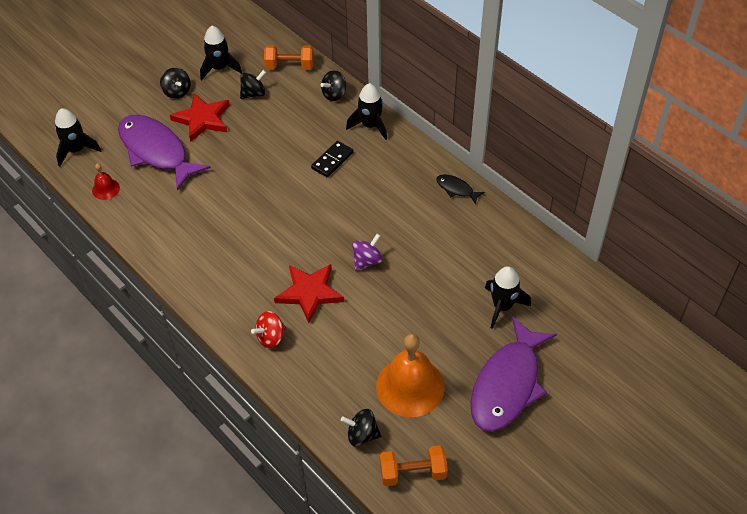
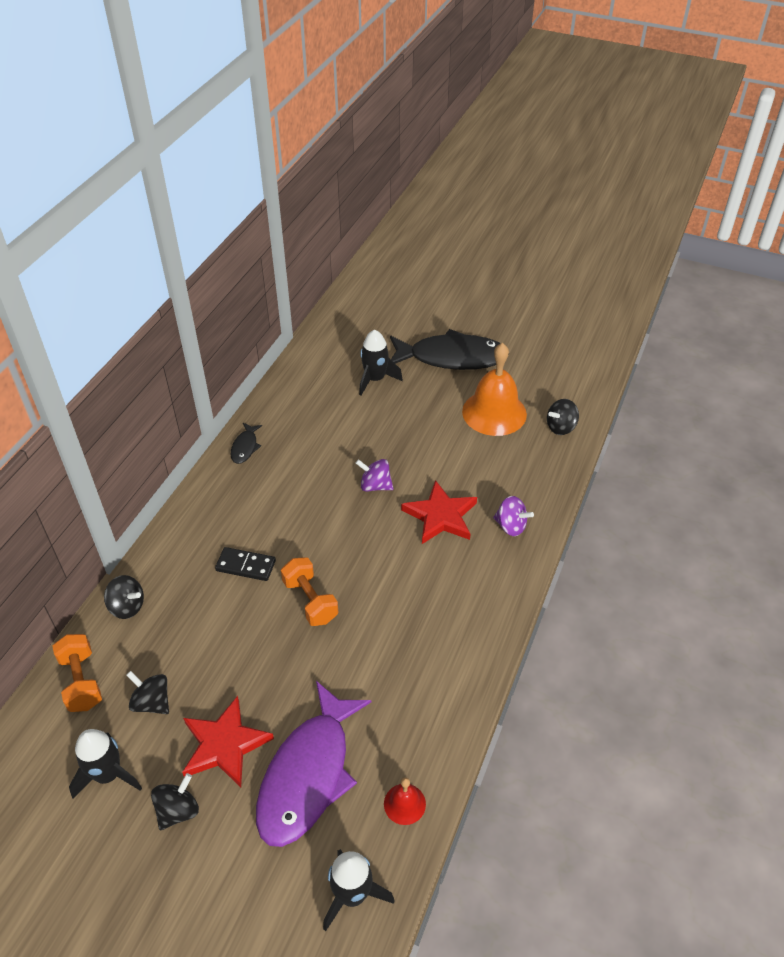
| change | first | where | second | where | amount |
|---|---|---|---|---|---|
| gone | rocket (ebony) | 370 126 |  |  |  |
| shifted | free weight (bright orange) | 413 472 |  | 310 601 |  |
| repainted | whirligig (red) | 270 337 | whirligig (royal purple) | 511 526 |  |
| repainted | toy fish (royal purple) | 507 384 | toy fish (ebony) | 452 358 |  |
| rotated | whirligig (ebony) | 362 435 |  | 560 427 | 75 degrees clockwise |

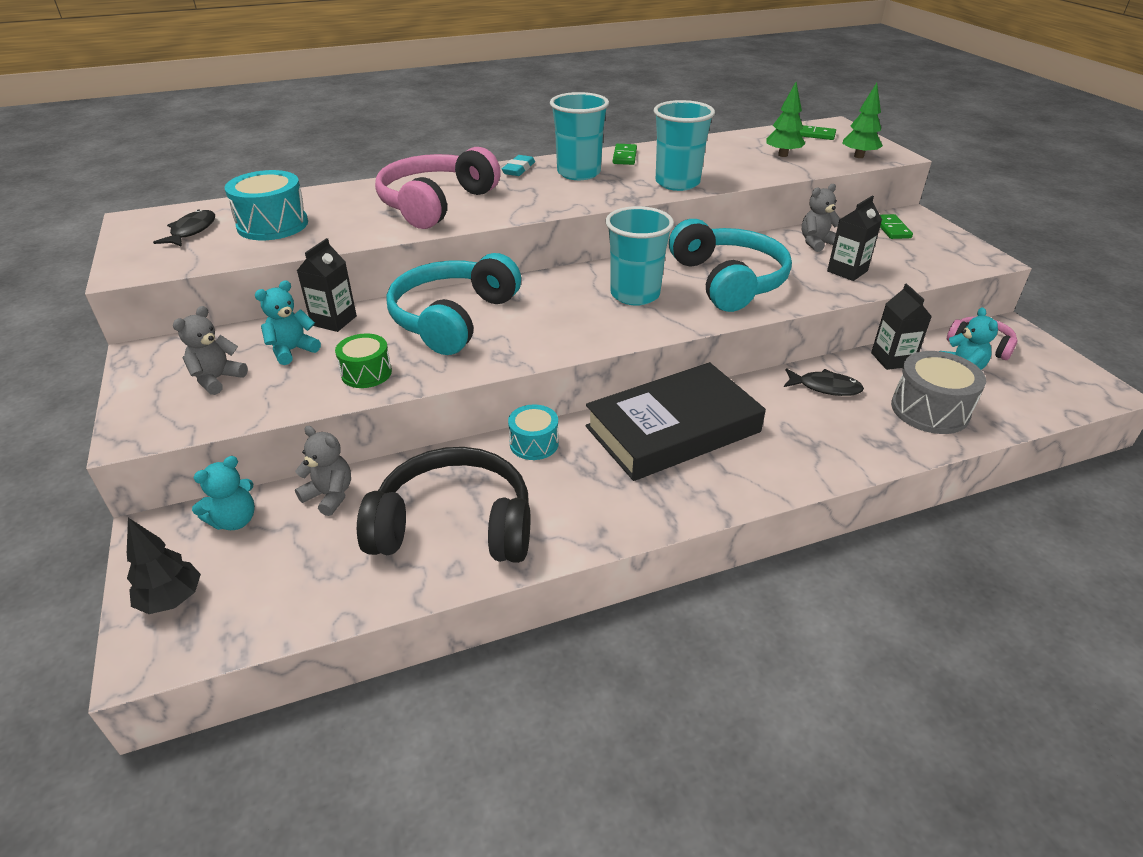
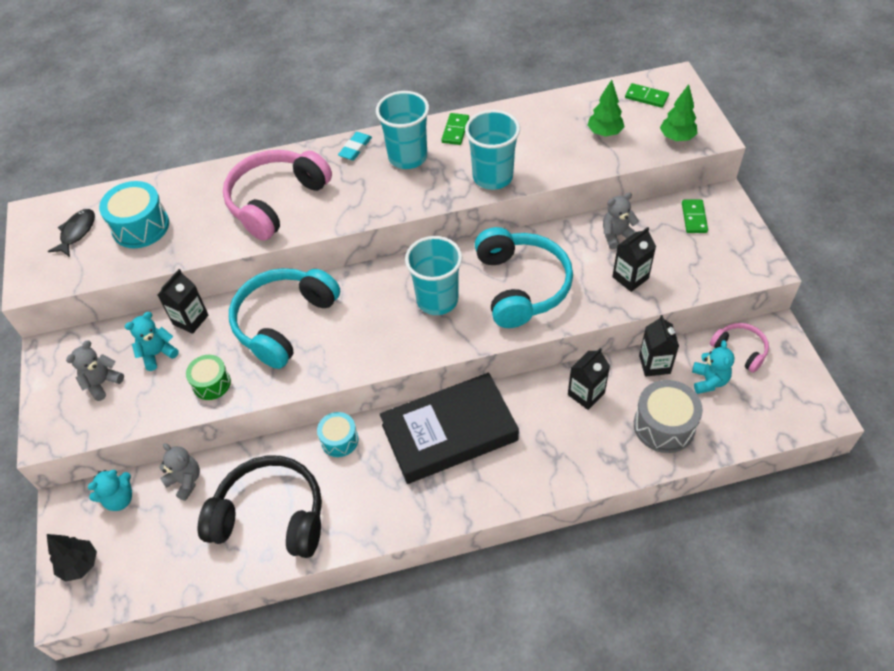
| change | first | where | second | where | amount |
|---|---|---|---|---|---|
| swapped | toy fish (ebony) | 825 387 | milk carton (ebony) | 586 394 |  |

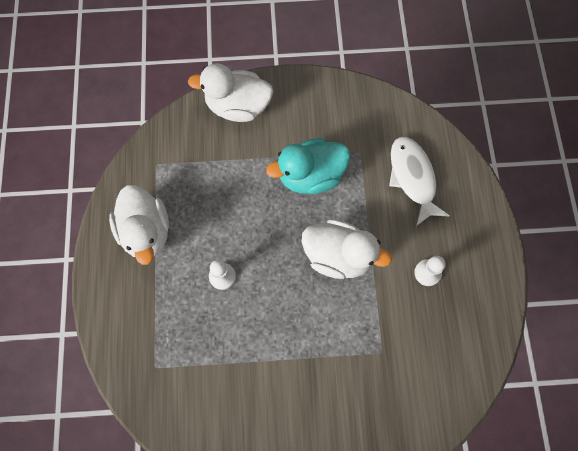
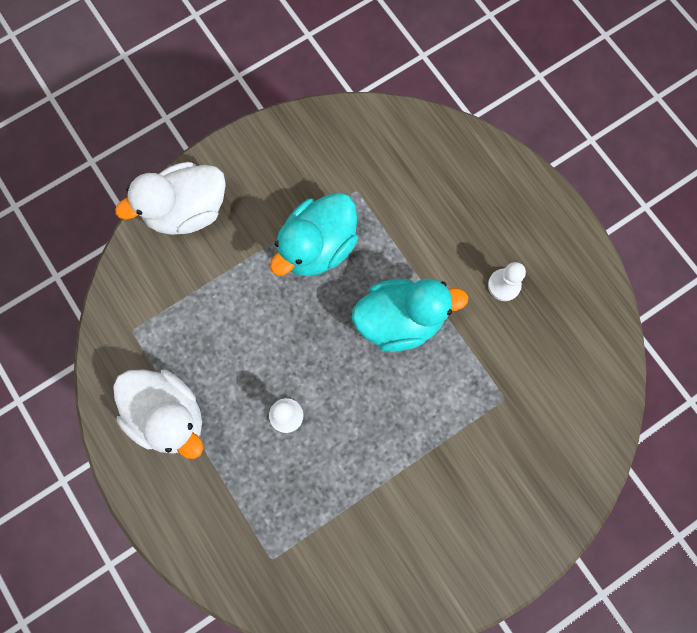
| change | first | where | second | where | amount |
|---|---|---|---|---|---|
| gone | toy fish (pure white) | 413 178 |  |  |  |
| repainted | rubber duck (pure white) | 338 256 | rubber duck (turquoise) | 400 320 |  |

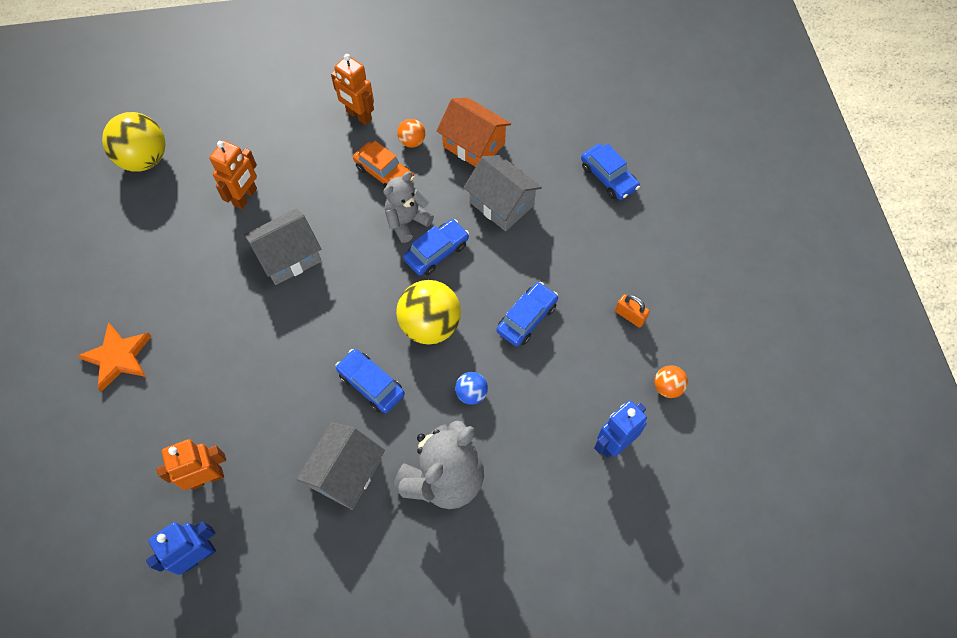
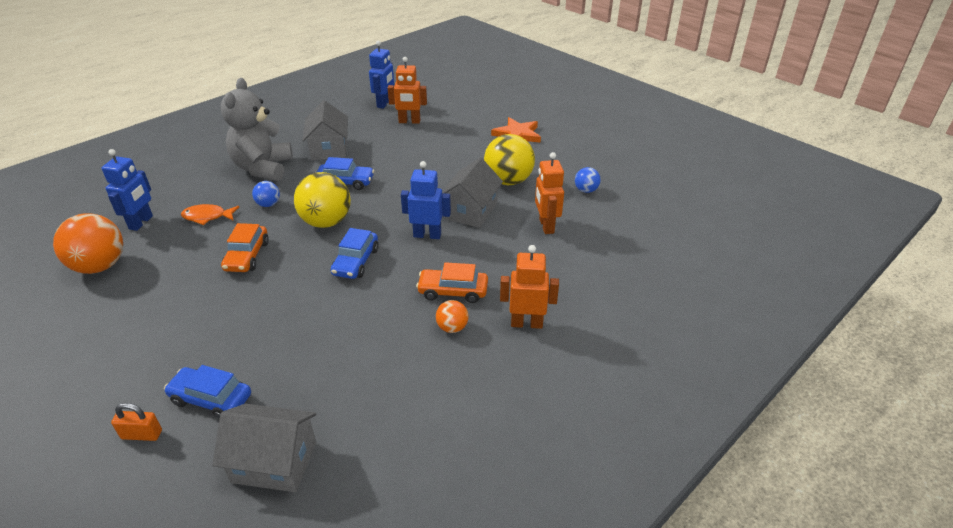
| change | first | where | second | where | amount |
|---|---|---|---|---|---|
| gone | teddy (gray) | 407 221 |  |  |  |
| gone | toy house (bright orange) | 474 145 |  |  |  |
| new |  |  | toy fish (bright orange) | 207 217 |  |
| new |  |  | robot (royal blue) | 427 235 |  |
| new |  |  | ball (royal blue) | 586 190 |  |
| shifted | ball (yellow) | 145 159 |  | 508 181 |  |
| shifted | toy house (gray) | 501 204 |  | 274 462 |  |
| shifted | padlock (bright orange) | 630 316 |  | 142 434 |  |
| repainted | automobile (royal blue) | 527 318 | automobile (bright orange) | 247 256 |  |
| rotated | robot (bright orange) | 207 477 |  | 409 121 | 60 degrees clockwise |
| scaled | ball (bright orange) | 667 387 |  | 100 266 | x2.01 |

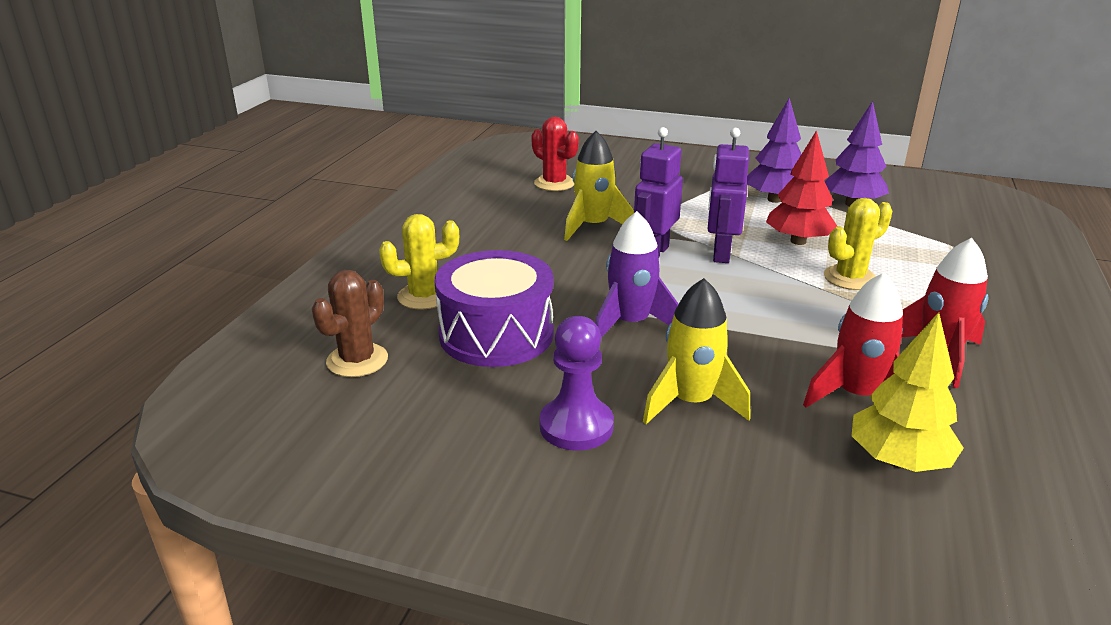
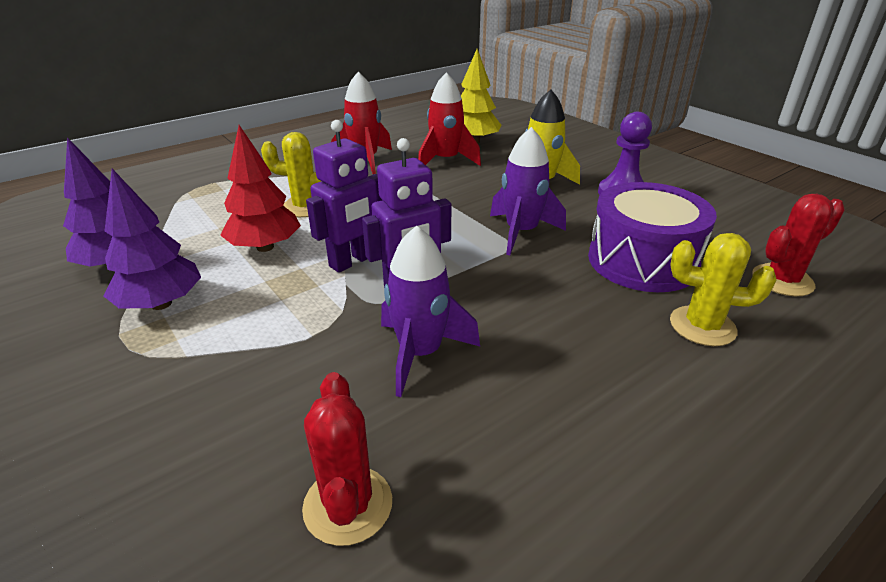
| change | first | where | second | where | amount |
|---|---|---|---|---|---|
| repainted | prickly plant (dark brown) | 357 360 | prickly plant (red) | 782 280 |  |
| repainted | rocket (yellow) | 593 227 | rocket (royal purple) | 420 353 |  |

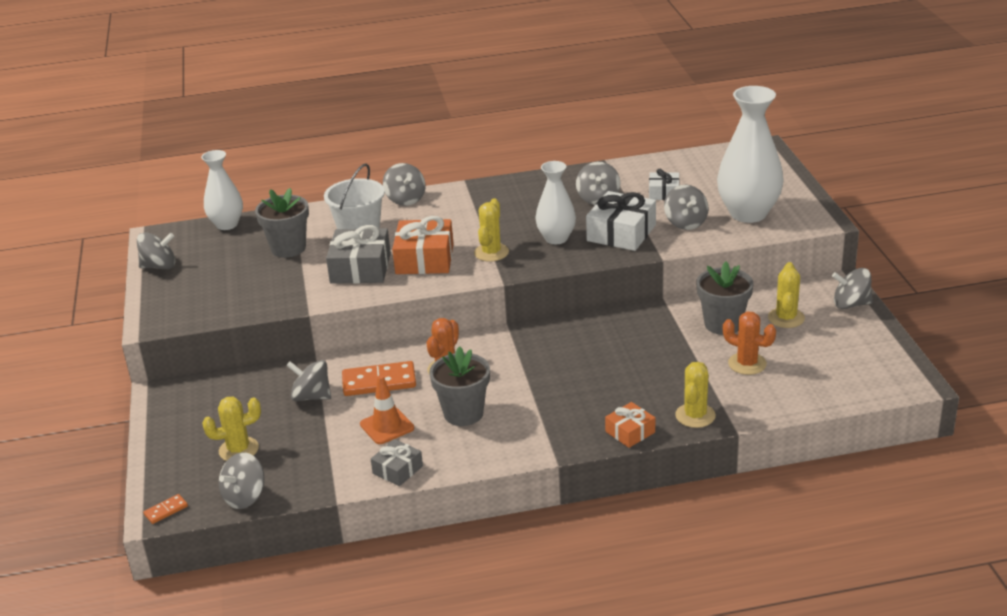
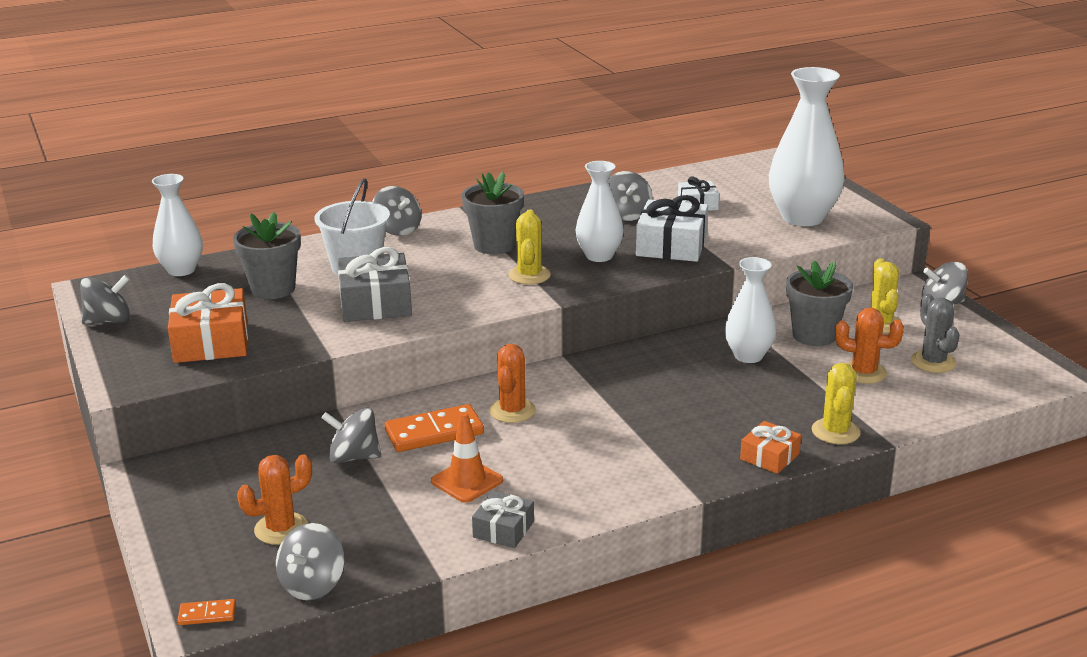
| change | first | where | second | where | amount |
|---|---|---|---|---|---|
| gone | whirligig (gray) | 685 223 |  |  |  |
| new |  |  | vase (pure white) | 748 356 |  |
| new |  |  | prickly plant (gray) | 933 362 |  |
| shifted | wrapped gift (bright orange) | 424 259 |  | 211 342 |  |
| shifted | plant pot (gray) | 463 413 |  | 494 245 |  |
| repainted | prickly plant (yellow) | 238 450 | prickly plant (bright orange) | 281 529 |  |
| rotated | domino (bright orange) | 166 510 |  | 207 614 | 45 degrees clockwise |

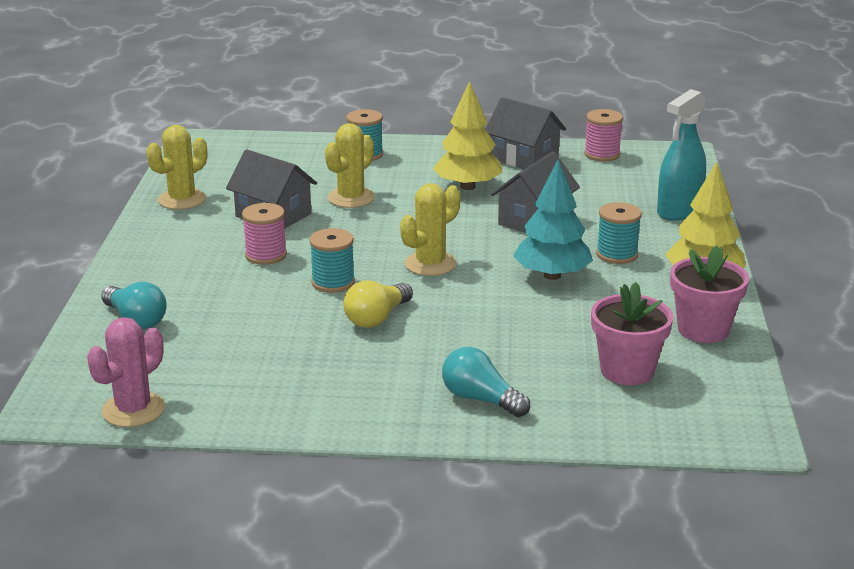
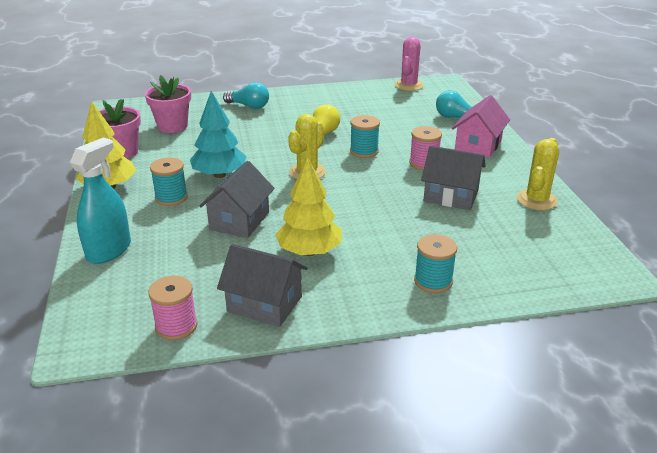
| change | first | where | second | where | amount |
|---|---|---|---|---|---|
| gone | prickly plant (yellow) | 351 198 |  |  |  |
| new |  |  | toy house (rose-pink) | 478 145 |  |

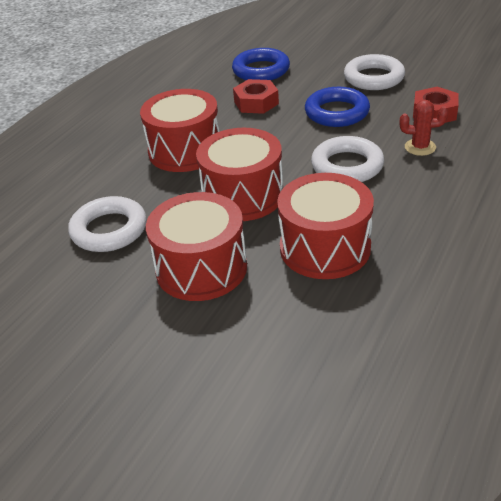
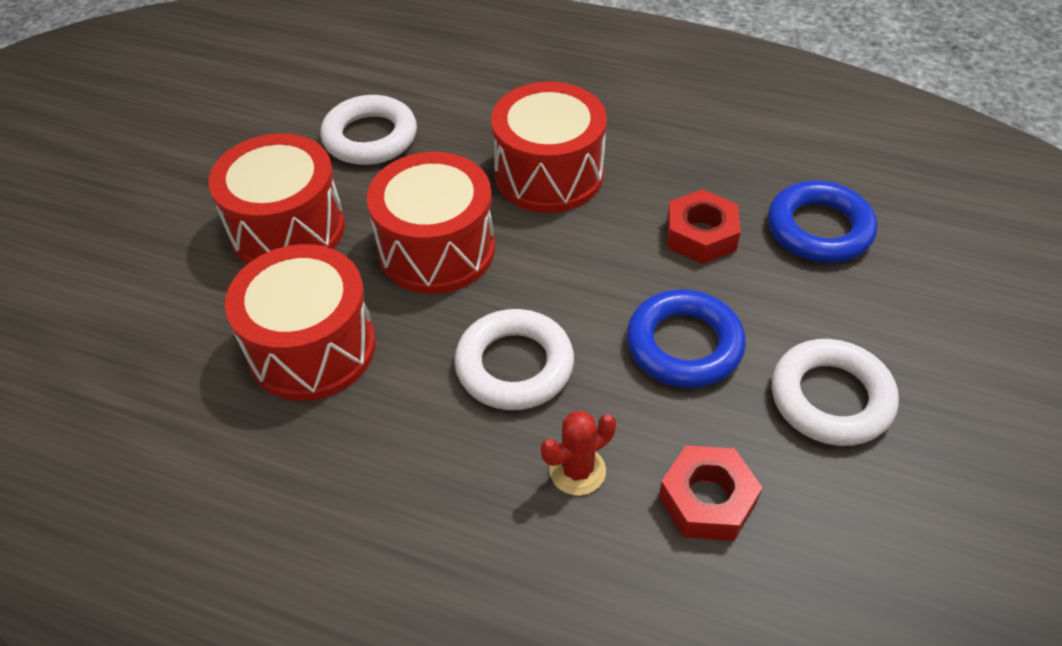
| change | first | where | second | where | amount |
|---|---|---|---|---|---|
| rotated | prickly plant (red) | 420 147 |  | 577 471 | 60 degrees clockwise |

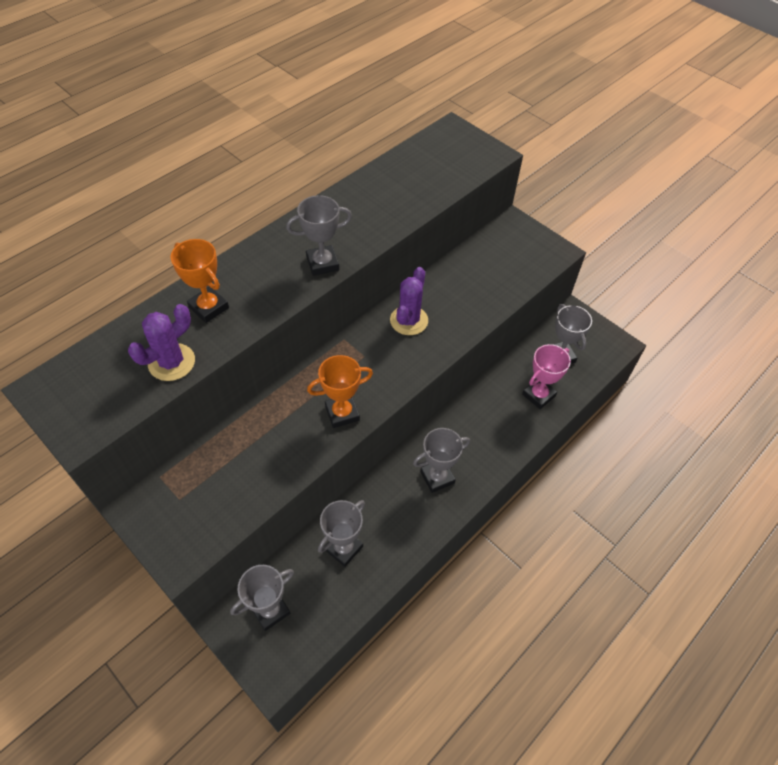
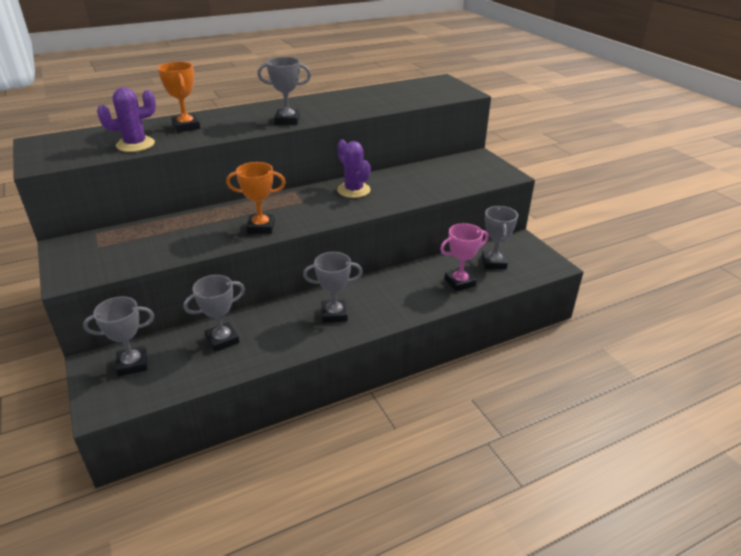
| change | first | where | second | where | amount |
|---|---|---|---|---|---|
| rotated | prickly plant (royal purple) | 409 320 |  | 353 190 | 75 degrees counterclockwise |

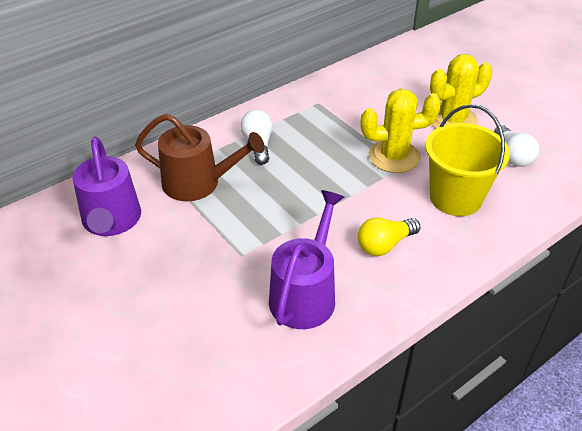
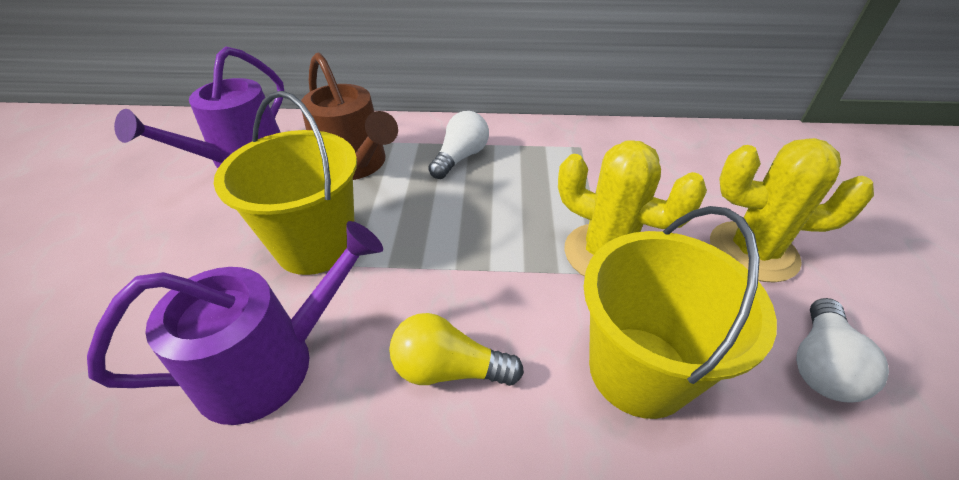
| change | first | where | second | where | amount |
|---|---|---|---|---|---|
| new |  |  | sand bucket (yellow) | 316 245 |  |

